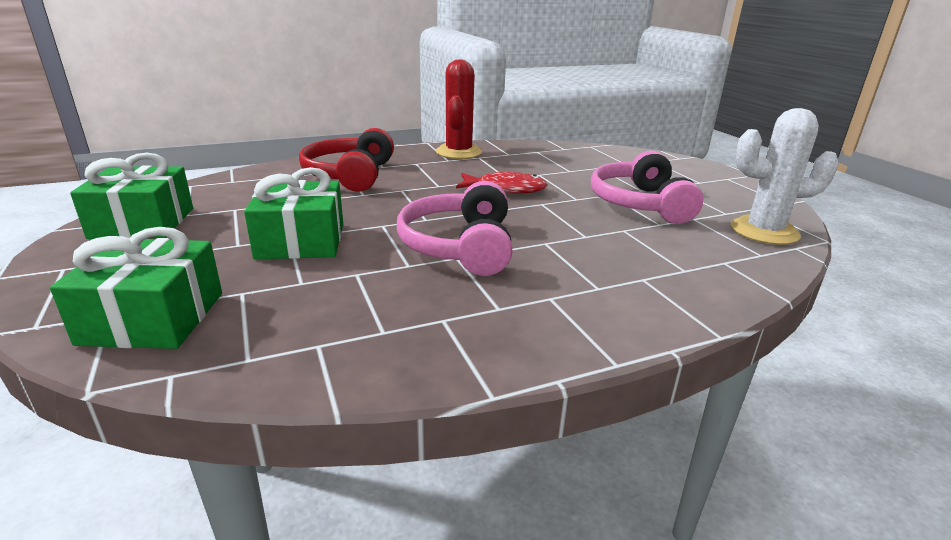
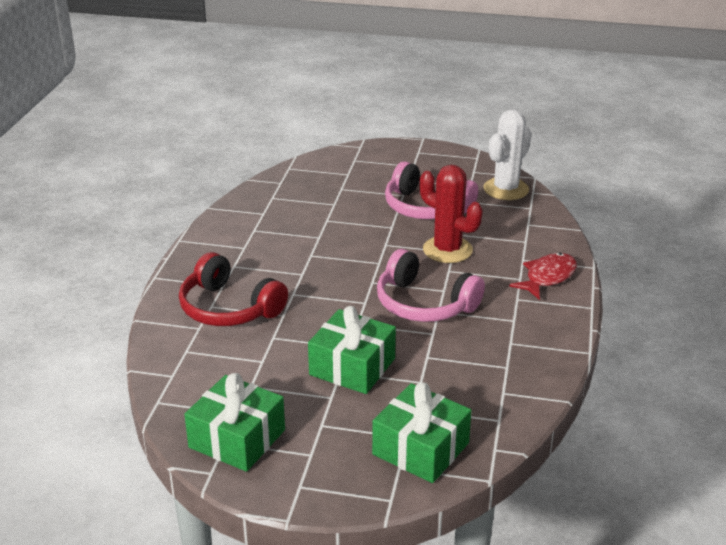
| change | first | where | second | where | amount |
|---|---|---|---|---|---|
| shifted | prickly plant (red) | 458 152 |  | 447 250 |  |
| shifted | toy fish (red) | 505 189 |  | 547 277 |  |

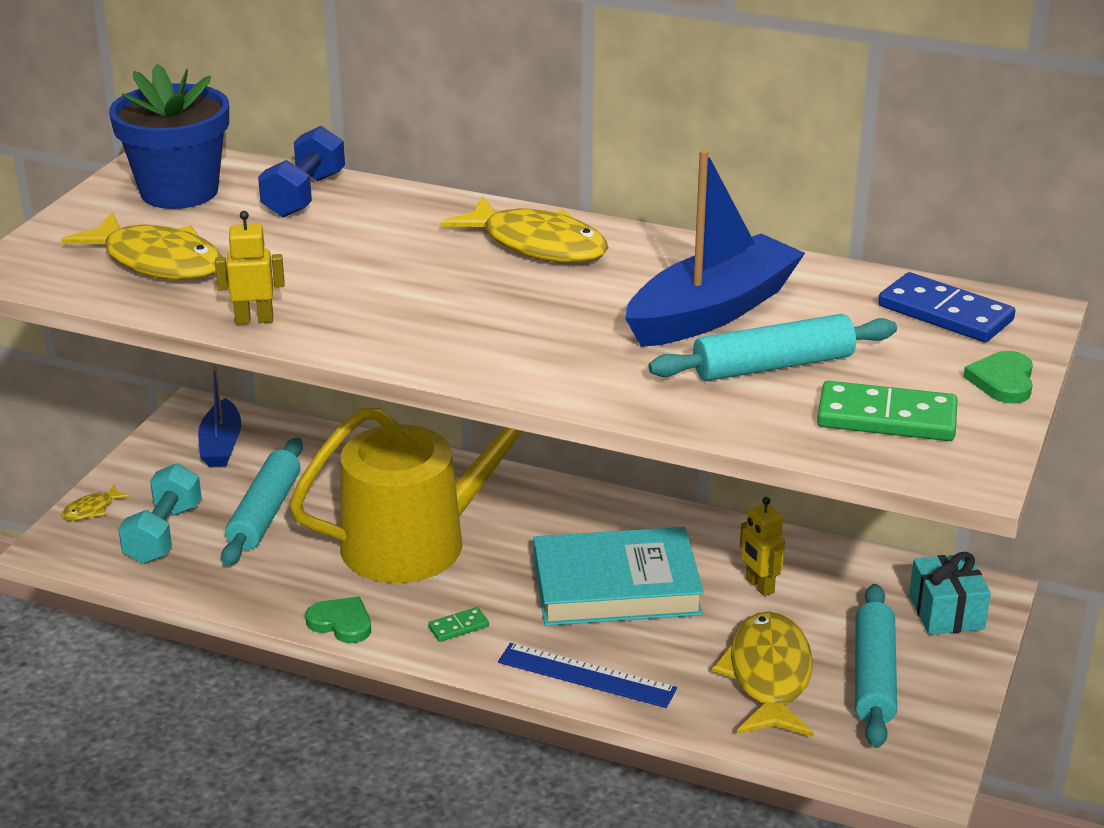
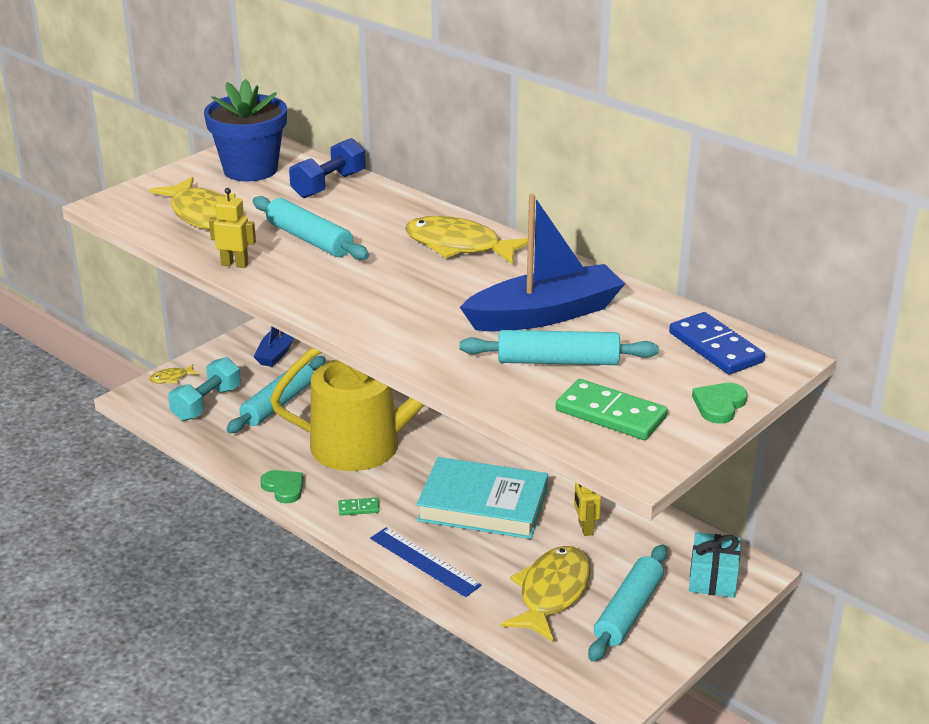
| change | first | where | second | where | amount |
|---|---|---|---|---|---|
| new |  |  | rolling pin (turquoise) | 309 239 |  |
| rotated | toy fish (yellow) | 538 245 |  | 459 246 | 150 degrees clockwise |

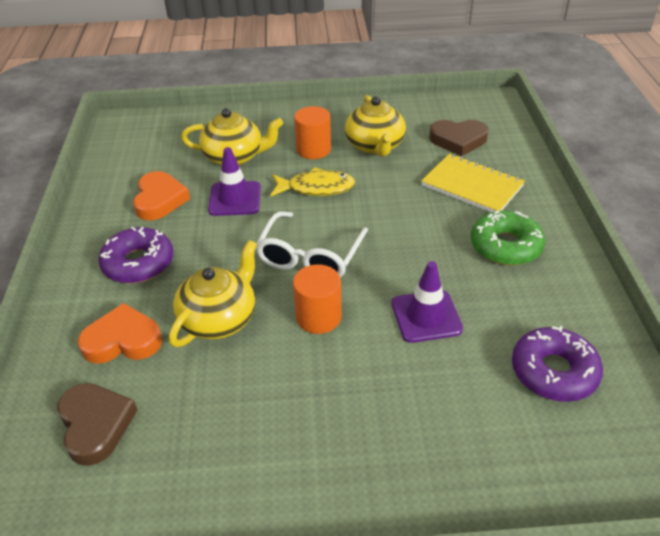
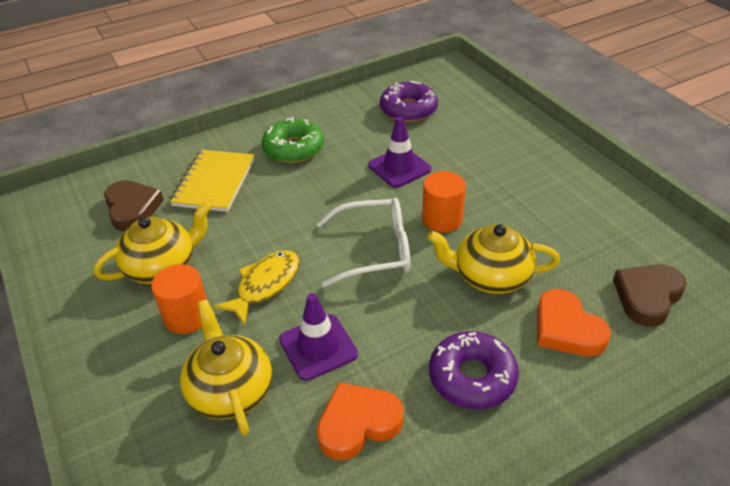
| change | first | where | second | where | amount |
|---|---|---|---|---|---|
| rotated | toy fish (yellow) | 316 188 |  | 265 285 | 60 degrees clockwise |

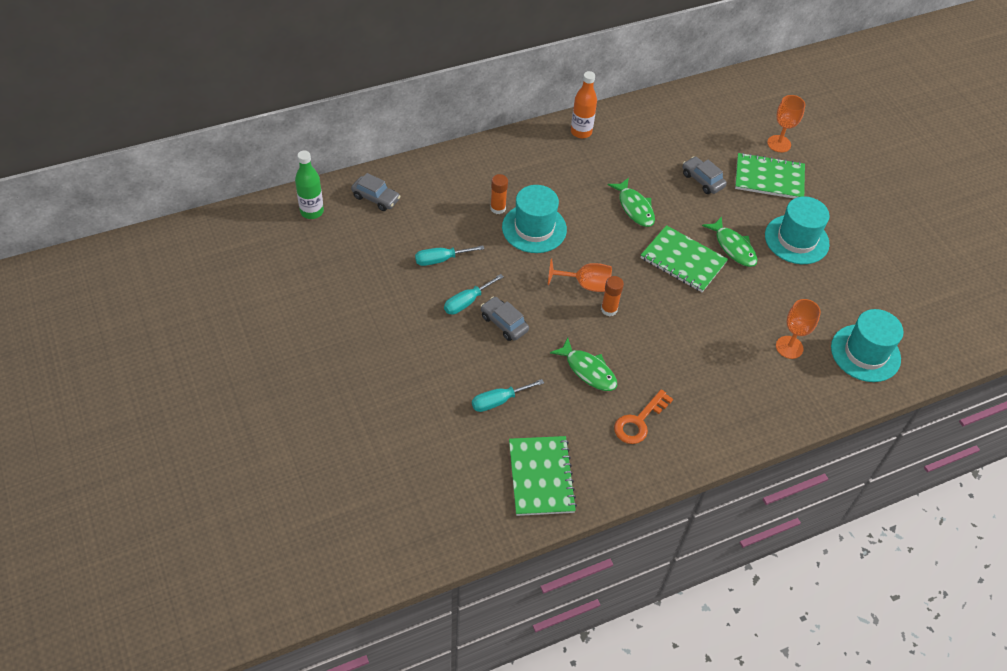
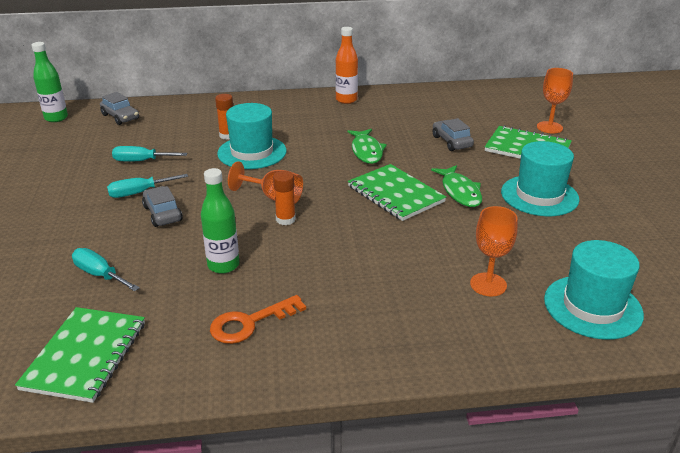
| change | first | where | second | where | amount |
|---|---|---|---|---|---|
| swapped | toy fish (leaf-green) | 588 370 | drink bottle (leaf-green) | 223 265 |  |
| rotated | hand screwdriver (turquoise) | 498 401 |  | 100 275 | 45 degrees clockwise |

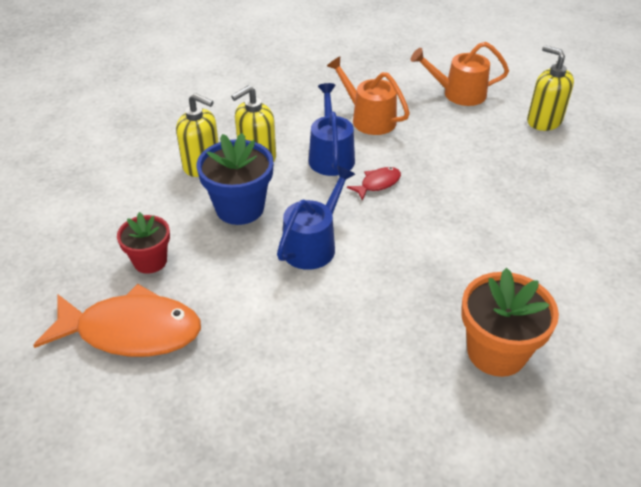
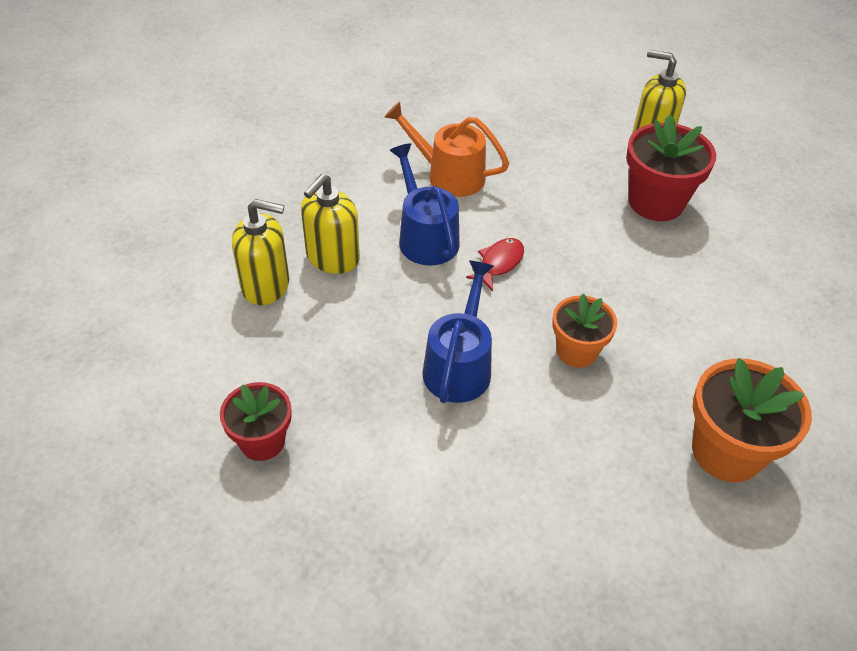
| change | first | where | second | where | amount |
|---|---|---|---|---|---|
| gone | toy fish (bright orange) | 131 331 |  |  |  |
| gone | plant pot (royal blue) | 240 208 |  |  |  |
| gone | watering can (bright orange) | 459 94 |  |  |  |
| new |  |  | plant pot (bright orange) | 576 351 |  |
| new |  |  | plant pot (red) | 656 202 |  |

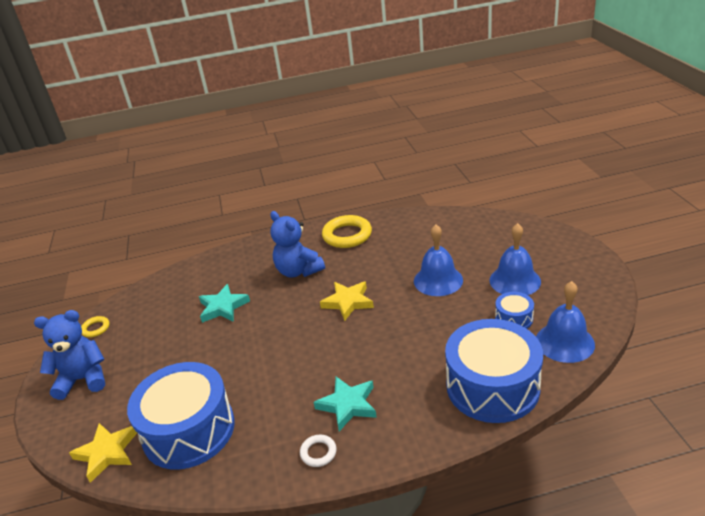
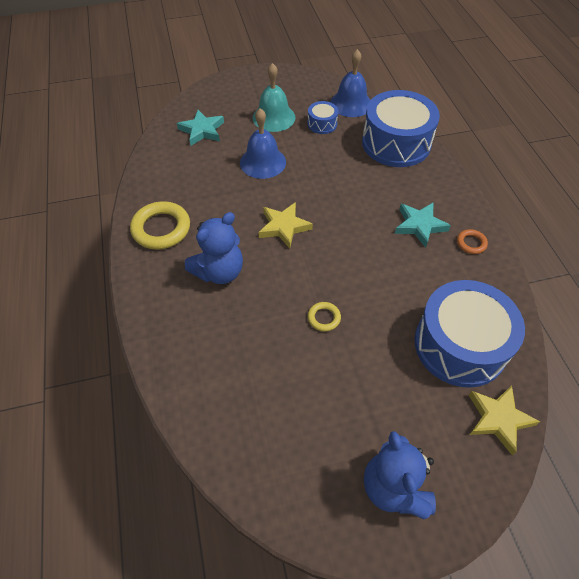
| change | first | where | second | where | amount |
|---|---|---|---|---|---|
| shifted | ring (yellow) | 96 328 |  | 324 318 |  |
| shifted | star shape (turquoise) | 223 307 |  | 202 130 |  |
| repainted | ring (pure white) | 318 453 | ring (bright orange) | 471 243 |  |
| repainted | school bell (royal blue) | 515 280 | school bell (turquoise) | 273 117 |  |

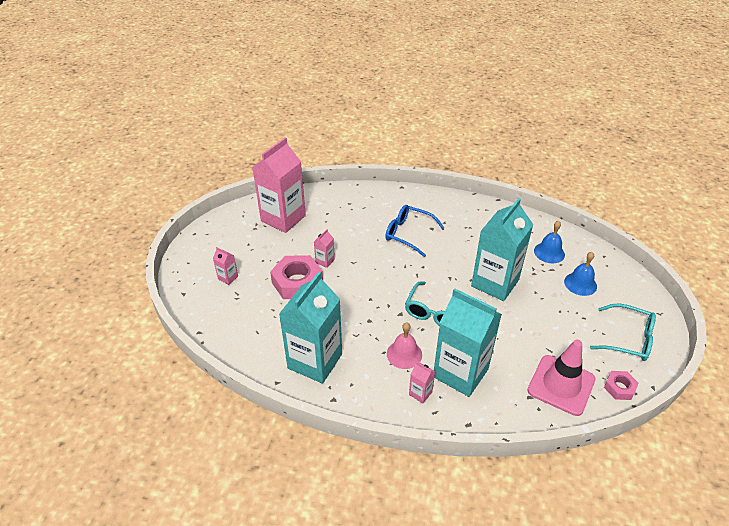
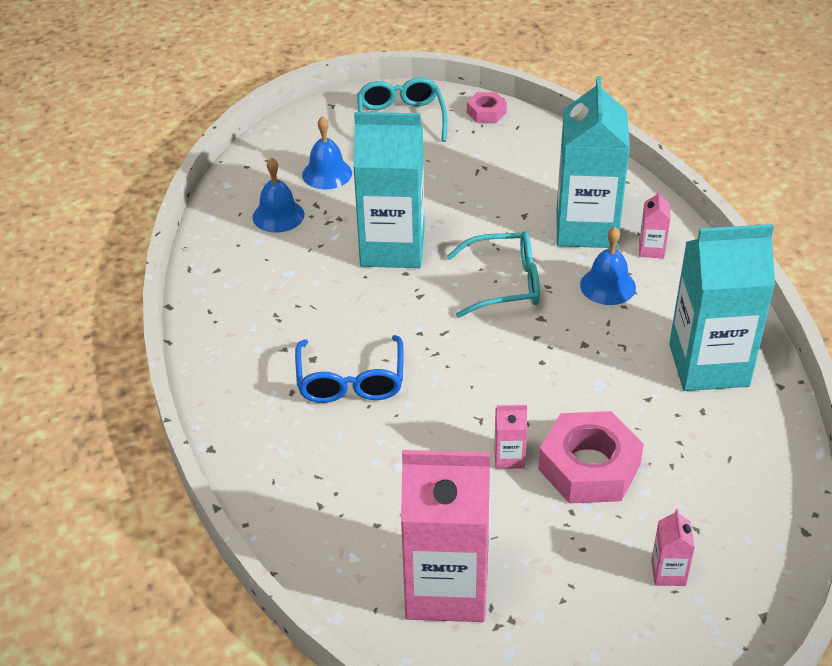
| change | first | where | second | where | amount |
|---|---|---|---|---|---|
| gone | traffic cone (rose-pink) | 561 385 |  |  |  |
| repainted | school bell (rose-pink) | 404 354 | school bell (royal blue) | 607 286 |  |

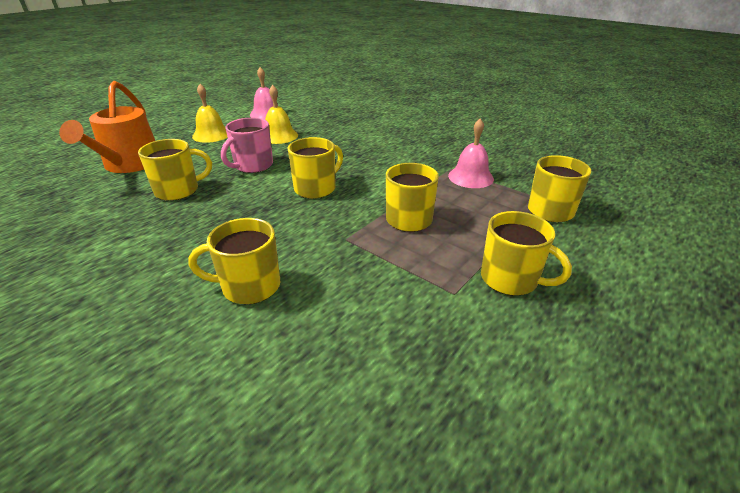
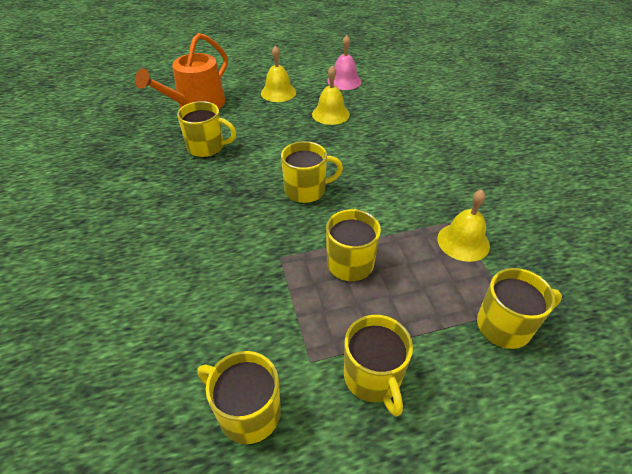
| change | first | where | second | where | amount |
|---|---|---|---|---|---|
| gone | mug (rose-pink) | 253 166 |  |  |  |
| shifted | mug (yellow) | 249 286 |  | 247 412 |  |
| repainted | school bell (rose-pink) | 470 177 | school bell (yellow) | 463 242 |  |

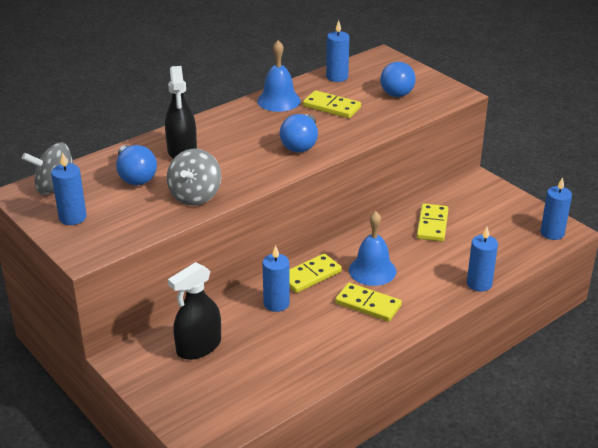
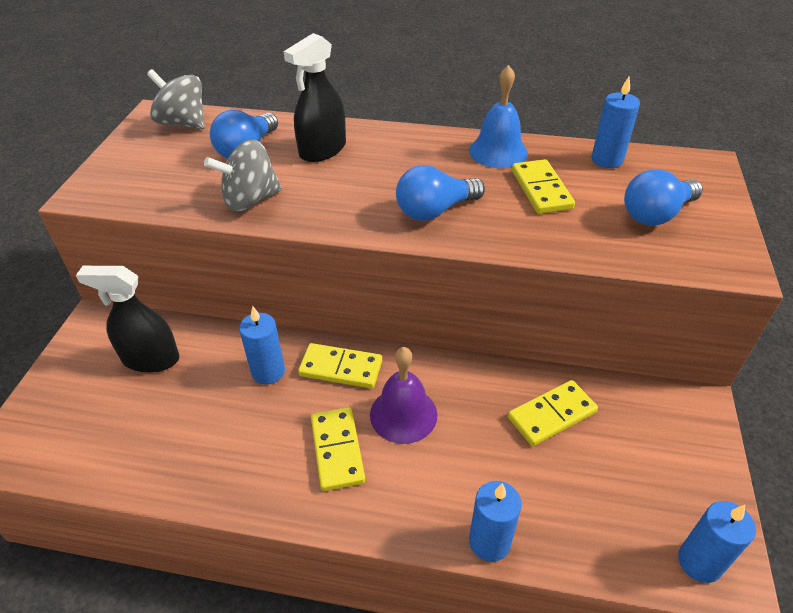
| change | first | where | second | where | amount |
|---|---|---|---|---|---|
| gone | wax candle (royal blue) | 72 217 |  |  |  |
| repainted | school bell (royal blue) | 372 270 | school bell (royal purple) | 403 414 |  |

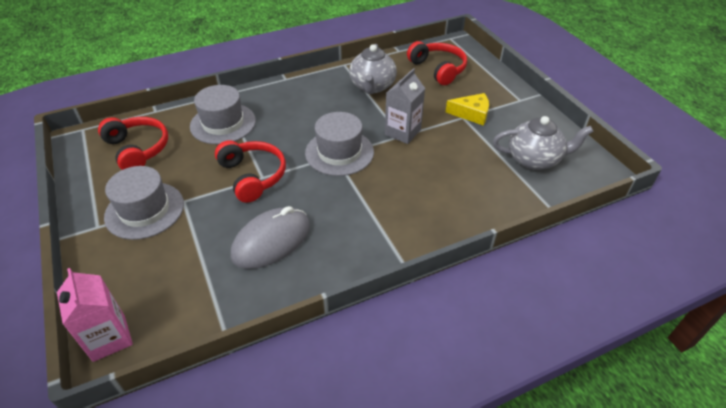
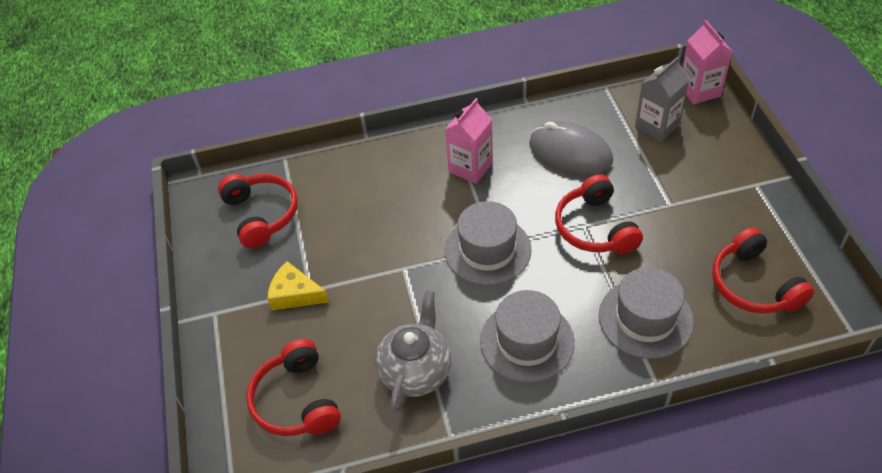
| change | first | where | second | where | amount |
|---|---|---|---|---|---|
| new |  |  | milk carton (rose-pink) | 470 167 |  |
| shifted | top hat (gray) | 144 210 |  | 527 341 |  |
| shifted | milk carton (gray) | 402 132 |  | 657 126 |  |
| swapped | teapot (gray) | 534 159 | over-ear headphones (red) | 261 215 |  |
| rotated | computer mouse (gray) | 271 241 |  | 570 152 | 60 degrees clockwise |

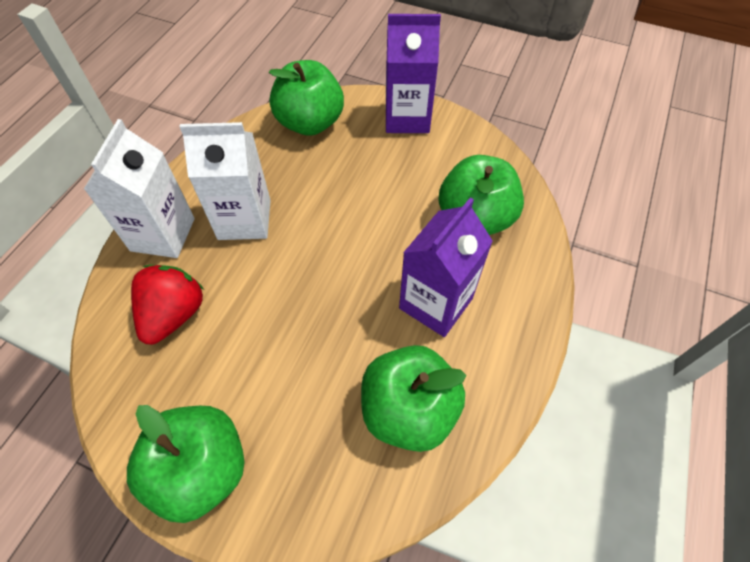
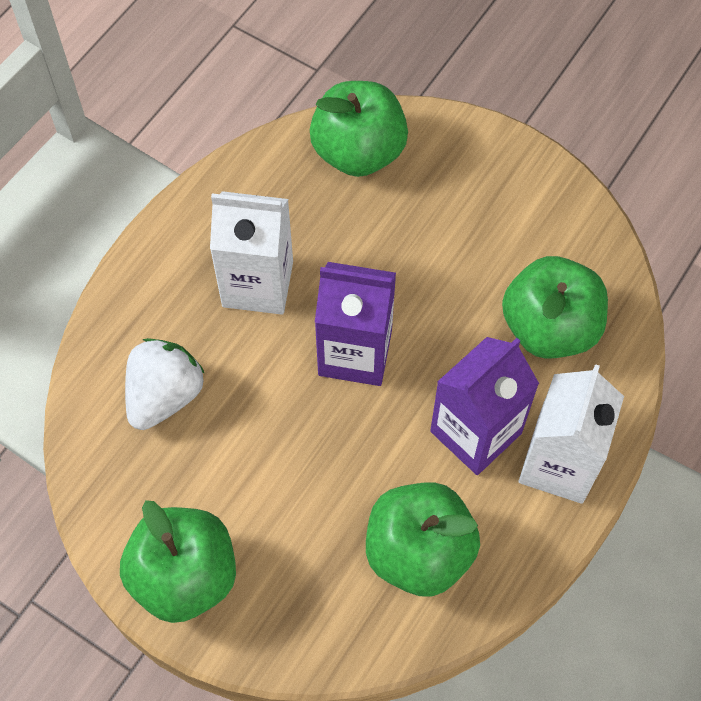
| change | first | where | second | where | amount |
|---|---|---|---|---|---|
| shifted | milk carton (pure white) | 163 234 |  | 559 464 |  |
| shifted | milk carton (royal purple) | 407 118 |  | 355 352 |  |
| repainted | strawberry (red) | 174 314 | strawberry (pure white) | 165 395 |  |

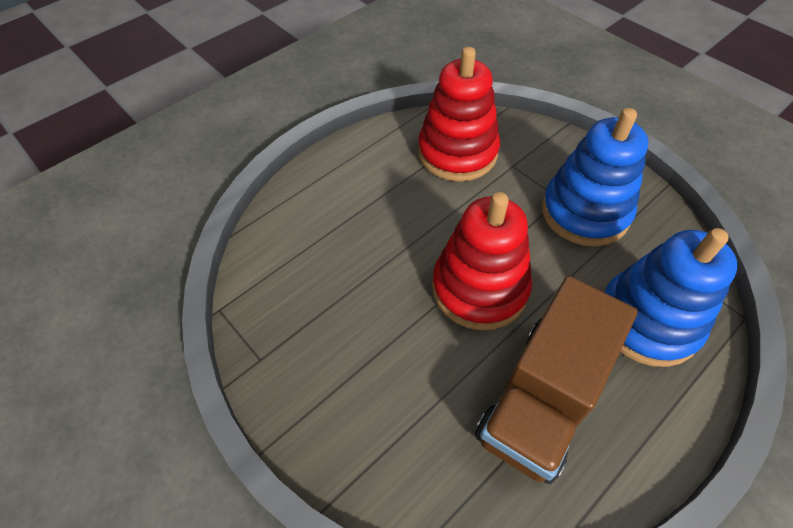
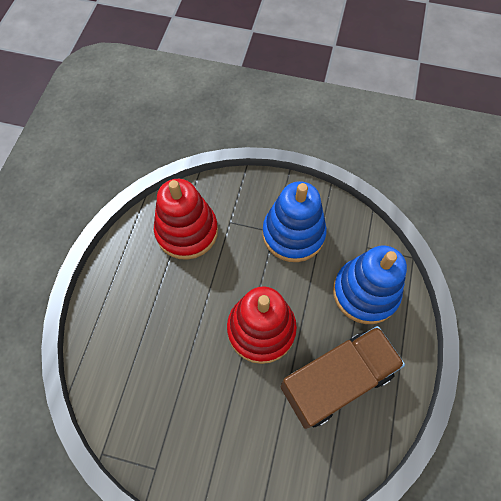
| change | first | where | second | where | amount |
|---|---|---|---|---|---|
| rotated | lorry (dark brown) | 542 398 |  | 336 380 | 120 degrees counterclockwise |

